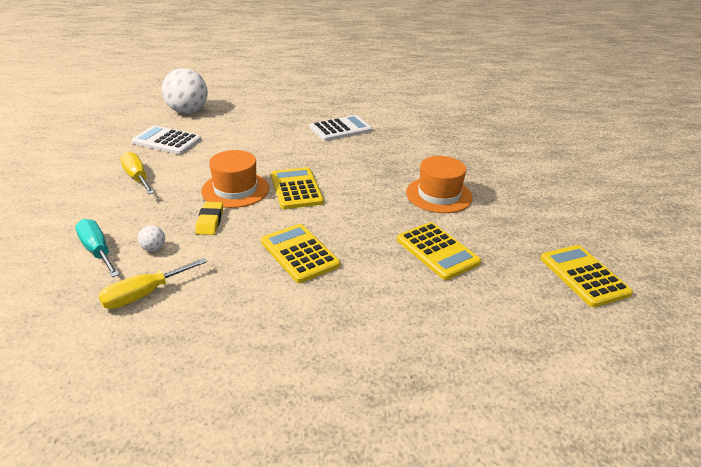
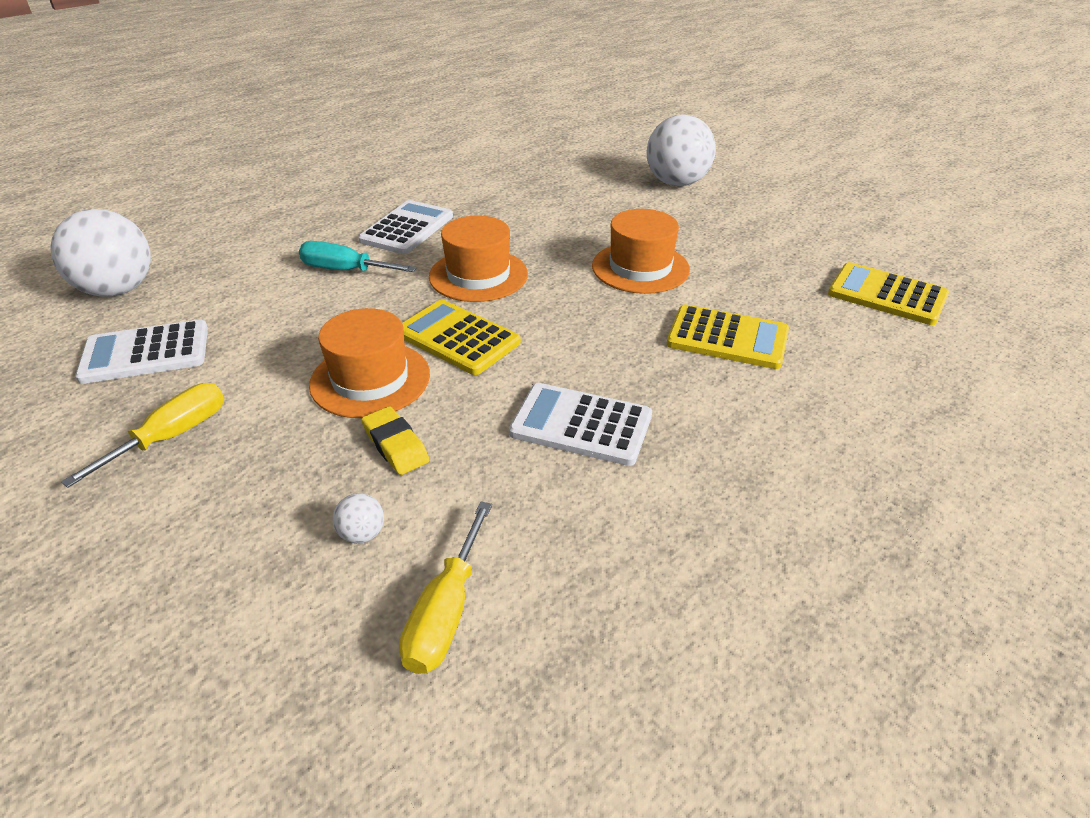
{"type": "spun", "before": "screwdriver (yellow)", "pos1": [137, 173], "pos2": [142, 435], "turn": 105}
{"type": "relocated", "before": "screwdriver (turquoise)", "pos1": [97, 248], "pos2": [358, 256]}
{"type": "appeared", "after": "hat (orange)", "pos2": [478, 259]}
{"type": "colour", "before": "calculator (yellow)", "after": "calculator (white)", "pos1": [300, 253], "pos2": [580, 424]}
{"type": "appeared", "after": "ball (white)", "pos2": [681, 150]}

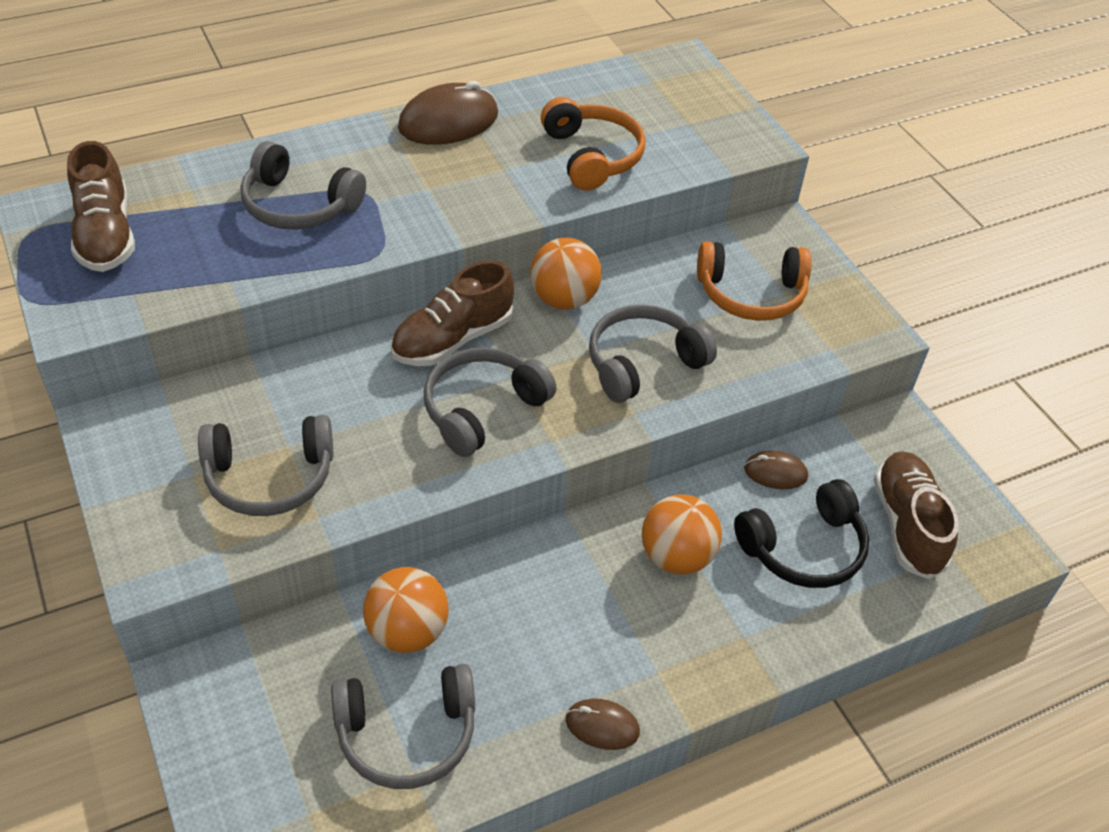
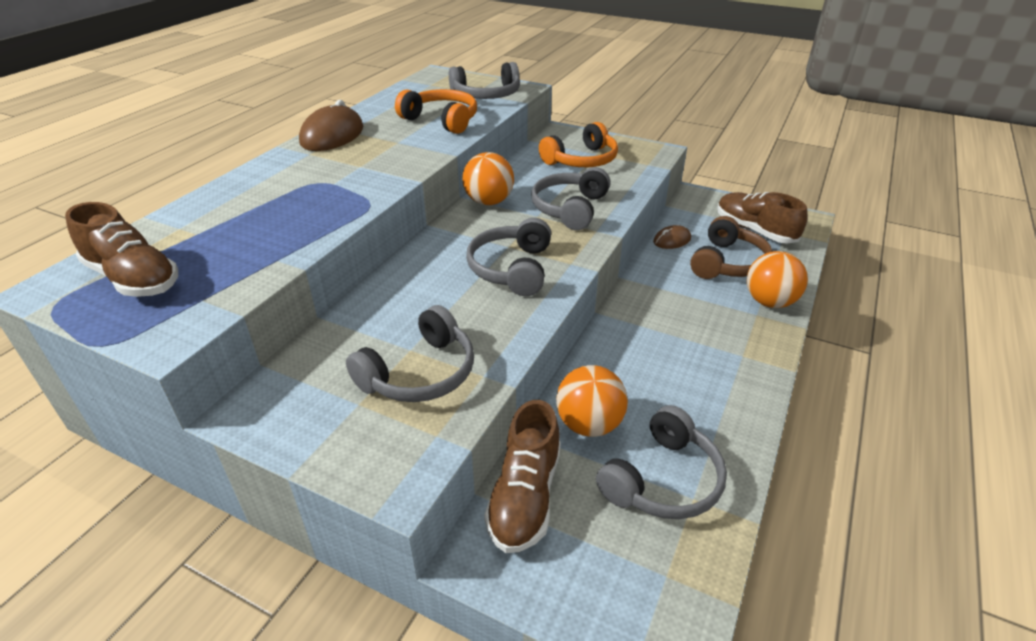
{"type": "relocated", "before": "headphones (grey)", "pos1": [303, 185], "pos2": [484, 80]}
{"type": "relocated", "before": "shoe (brown)", "pos1": [452, 313], "pos2": [522, 476]}
{"type": "colour", "before": "headphones (black)", "after": "headphones (brown)", "pos1": [801, 533], "pos2": [731, 247]}
{"type": "relocated", "before": "ball (orange)", "pos1": [682, 534], "pos2": [777, 279]}
{"type": "missing", "before": "mouse (brown)", "pos1": [603, 724]}

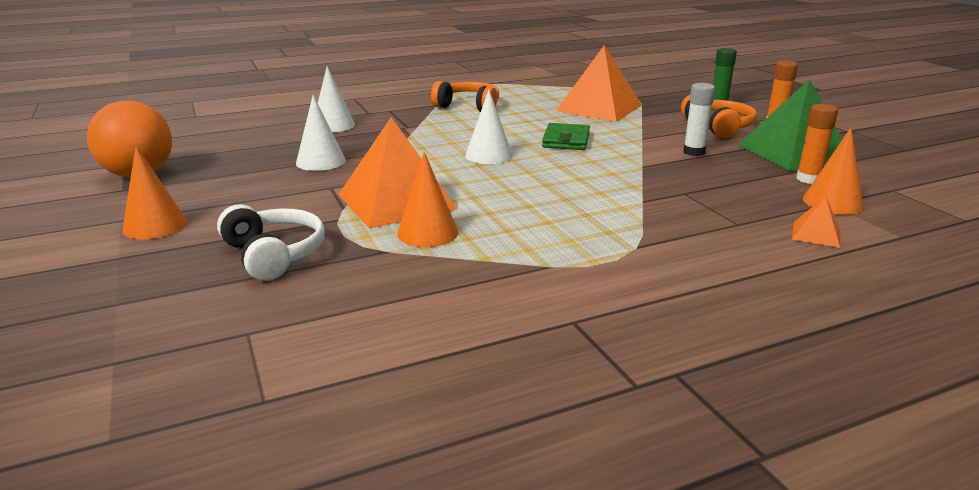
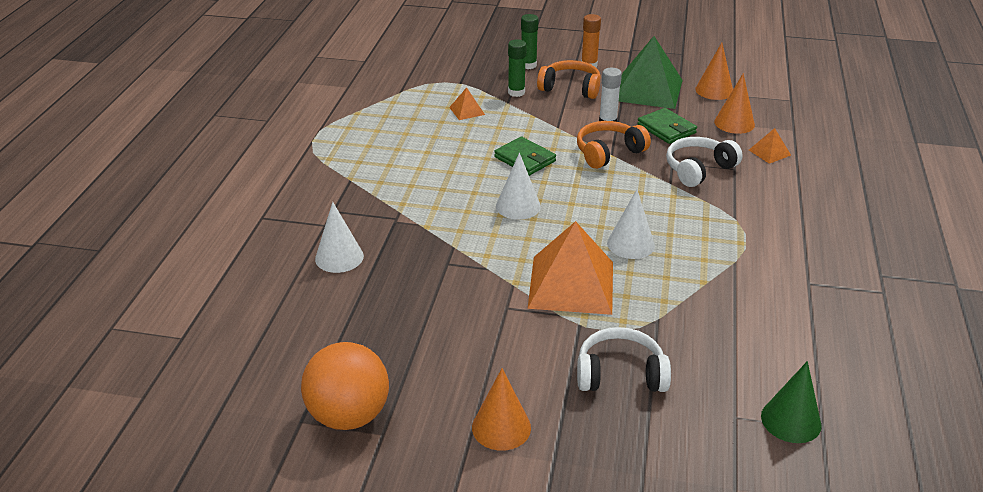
{"type": "size", "before": "pyramid (orange)", "pos1": [599, 84], "pos2": [467, 103], "scale": 0.44}
{"type": "appeared", "after": "glue stick (green)", "pos2": [517, 68]}
{"type": "relocated", "before": "headphones (orange)", "pos1": [465, 96], "pos2": [614, 145]}
{"type": "relocated", "before": "cone (white)", "pos1": [321, 133], "pos2": [631, 224]}
{"type": "appeared", "after": "wallet (green)", "pos2": [667, 126]}
{"type": "appeared", "after": "headphones (white)", "pos2": [704, 162]}
{"type": "relocated", "before": "cone (orange)", "pos1": [427, 199], "pos2": [714, 71]}
{"type": "appeared", "after": "cone (green)", "pos2": [791, 402]}
{"type": "missing", "before": "glue stick (orange)", "pos1": [817, 144]}

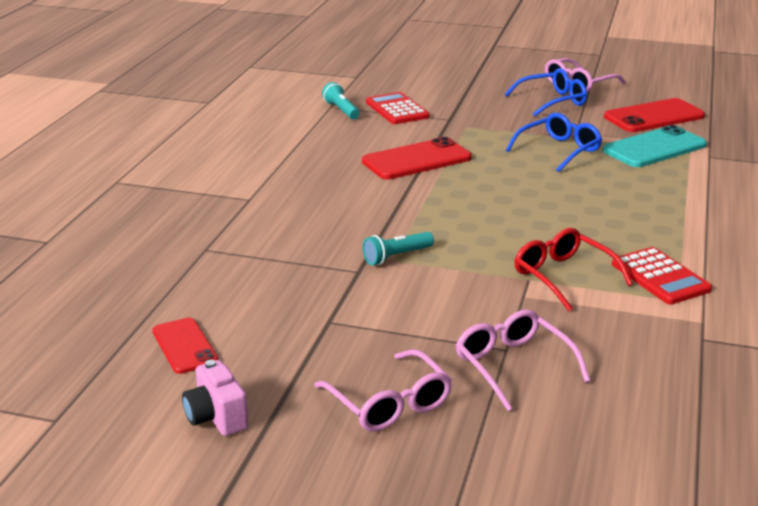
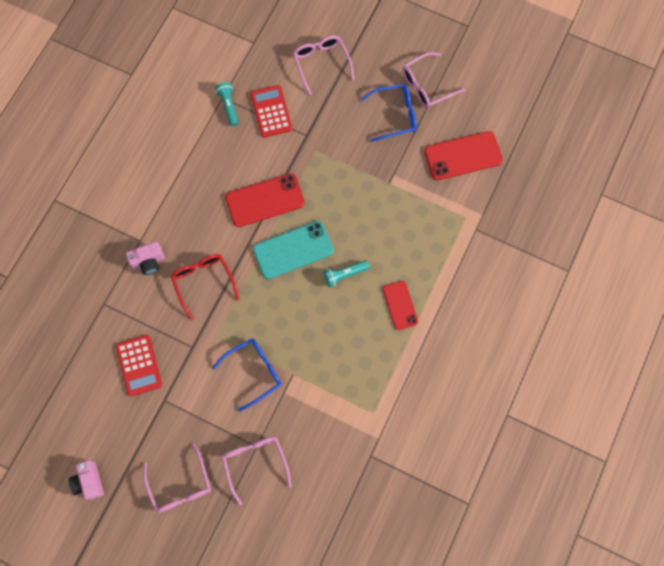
{"type": "relocated", "before": "calculator (red)", "pos1": [662, 276], "pos2": [139, 366]}
{"type": "appeared", "after": "camera (pink)", "pos2": [145, 258]}
{"type": "relocated", "before": "glasses (red)", "pos1": [573, 269], "pos2": [205, 287]}
{"type": "relocated", "before": "glasses (blue)", "pos1": [554, 142], "pos2": [247, 375]}
{"type": "relocated", "before": "phone (turquoise)", "pos1": [655, 146], "pos2": [293, 250]}
{"type": "appeared", "after": "glasses (pink)", "pos2": [323, 65]}
{"type": "relocated", "before": "flashlight (turquoise)", "pos1": [398, 248], "pos2": [346, 273]}
{"type": "relocated", "before": "phone (red)", "pos1": [185, 345], "pos2": [400, 305]}

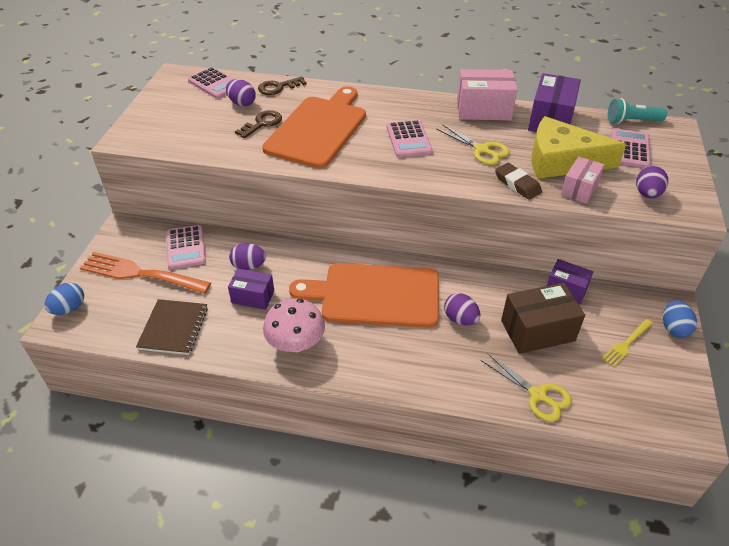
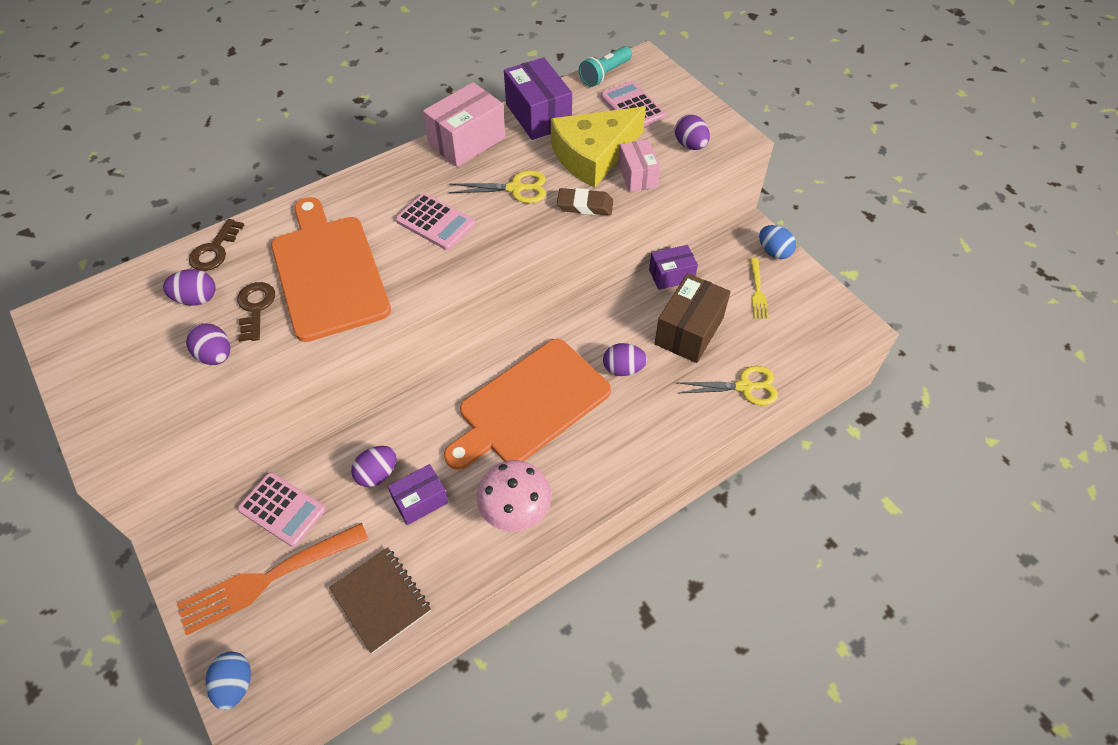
{"type": "appeared", "after": "egg (purple)", "pos2": [208, 344]}
{"type": "missing", "before": "calculator (pink)", "pos1": [211, 83]}

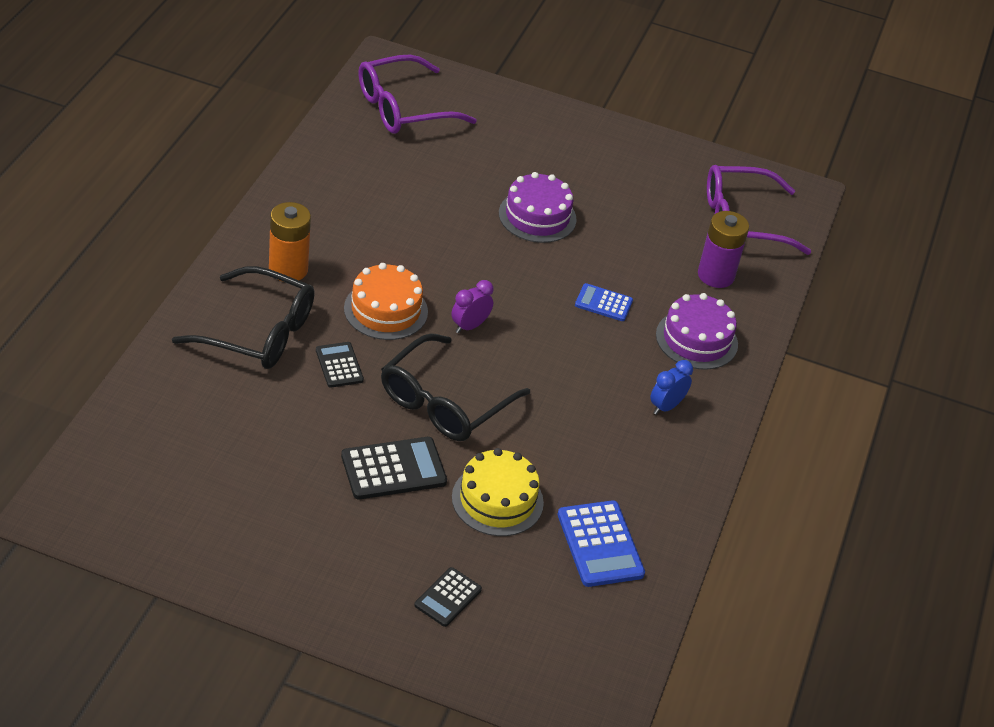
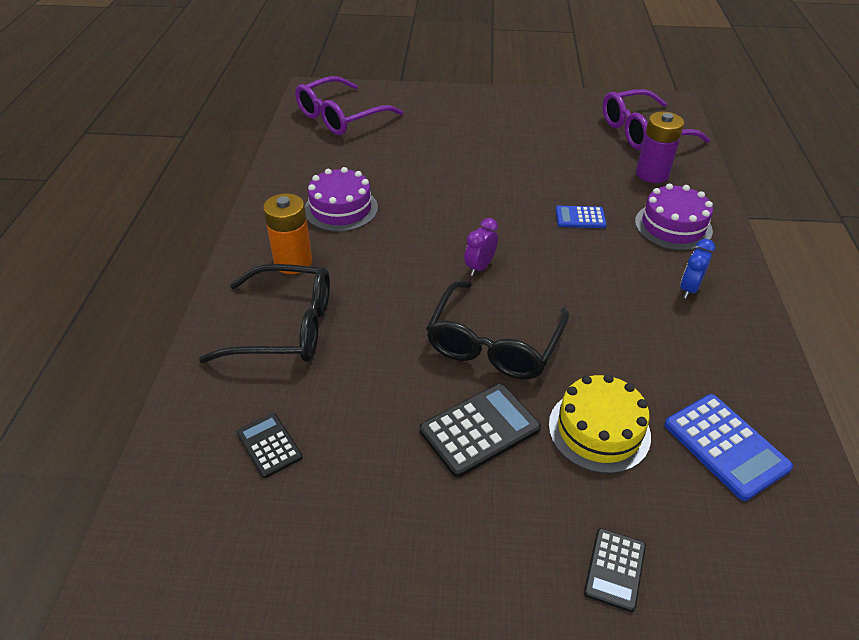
{"type": "relocated", "before": "calculator (black)", "pos1": [340, 365], "pos2": [270, 445]}
{"type": "relocated", "before": "cake (purple)", "pos1": [537, 207], "pos2": [341, 199]}
{"type": "missing", "before": "cake (orange)", "pos1": [386, 301]}

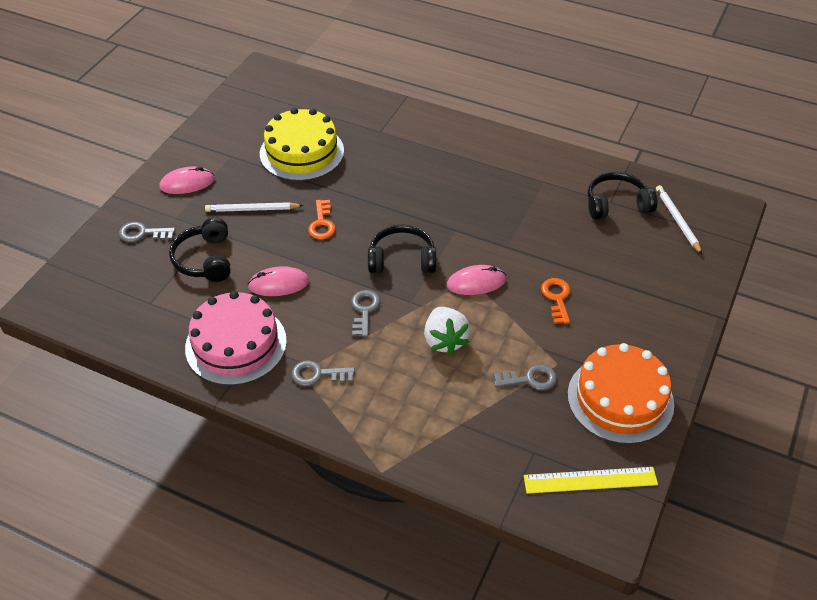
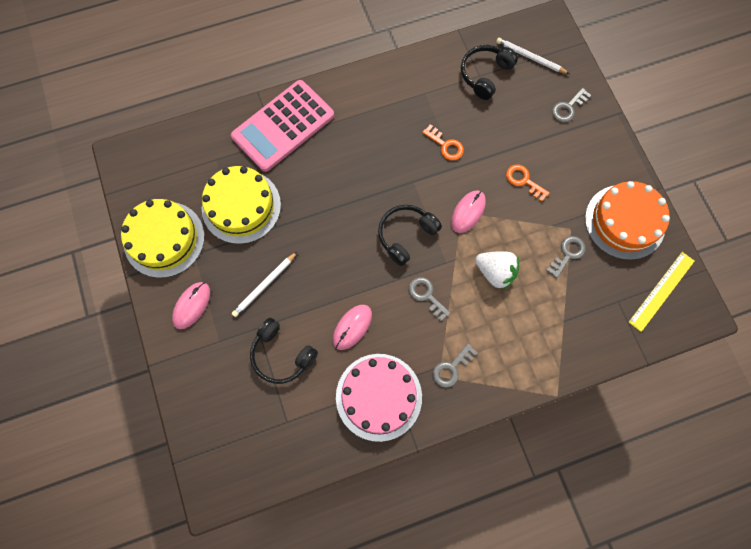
{"type": "appeared", "after": "cake (yellow)", "pos2": [163, 238]}
{"type": "appeared", "after": "calculator (pink)", "pos2": [282, 126]}
{"type": "relocated", "before": "key (orange)", "pos1": [322, 219], "pos2": [443, 142]}
{"type": "relocated", "before": "key (grey)", "pos1": [147, 232], "pos2": [571, 105]}

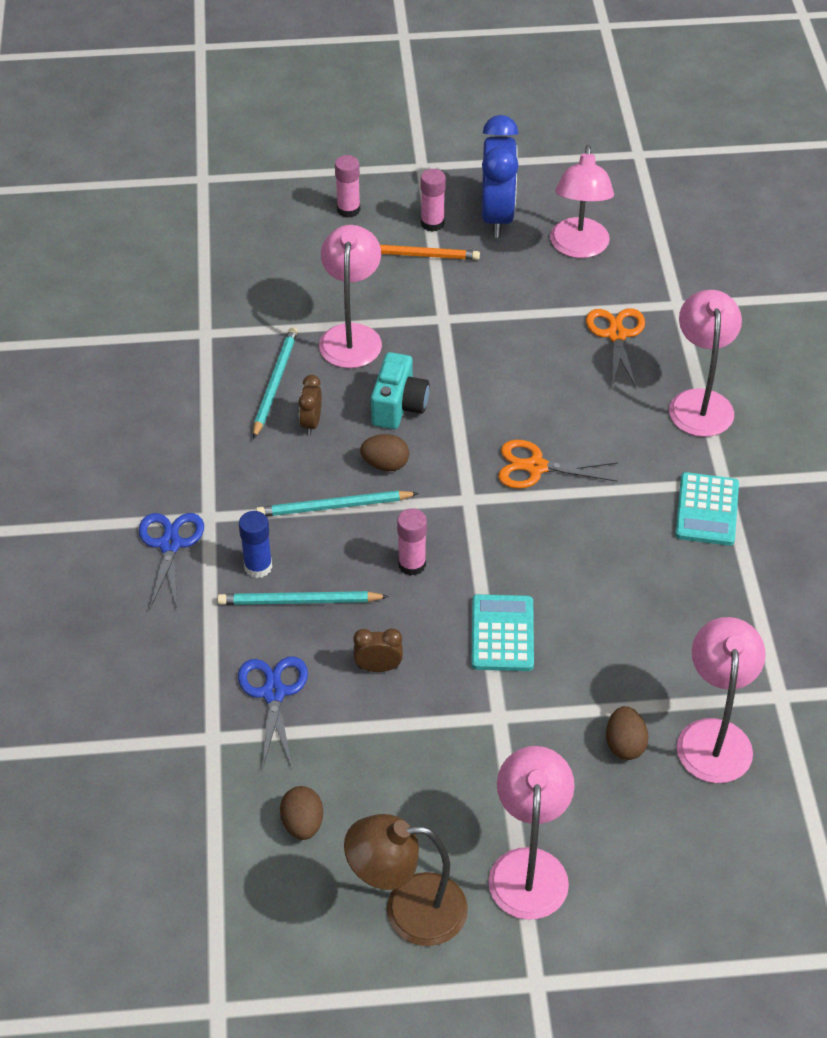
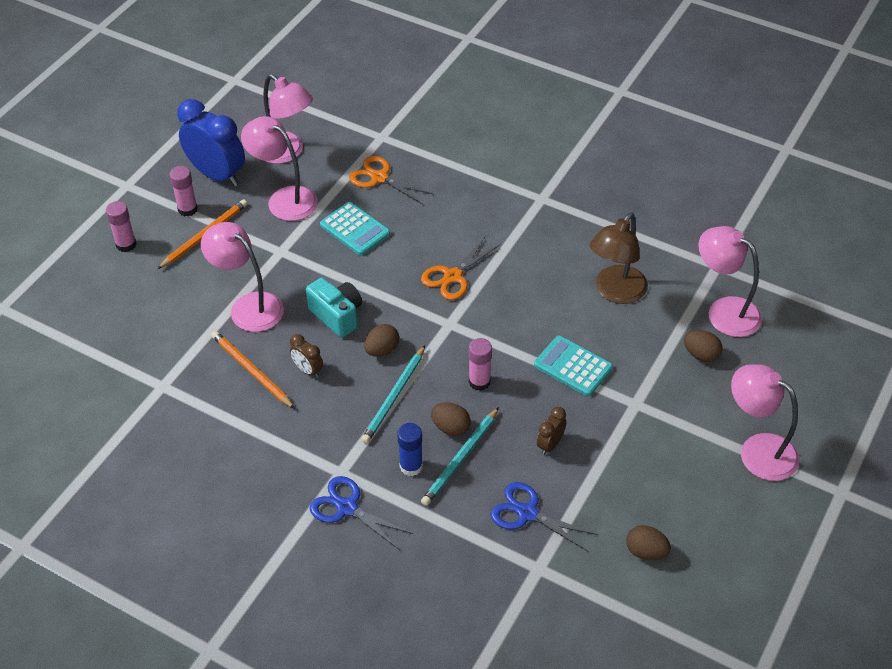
{"type": "colour", "before": "pencil (turquoise)", "after": "pencil (orange)", "pos1": [275, 383], "pos2": [253, 370]}
{"type": "relocated", "before": "lamp (pink)", "pos1": [705, 363], "pos2": [279, 168]}
{"type": "relocated", "before": "calculator (turquoise)", "pos1": [707, 509], "pos2": [355, 228]}
{"type": "appeared", "after": "egg (brown)", "pos2": [451, 419]}
{"type": "relocated", "before": "lamp (brown)", "pos1": [406, 880], "pos2": [619, 258]}

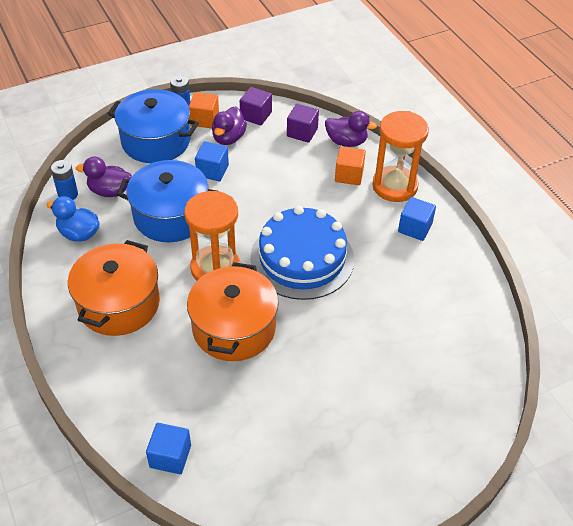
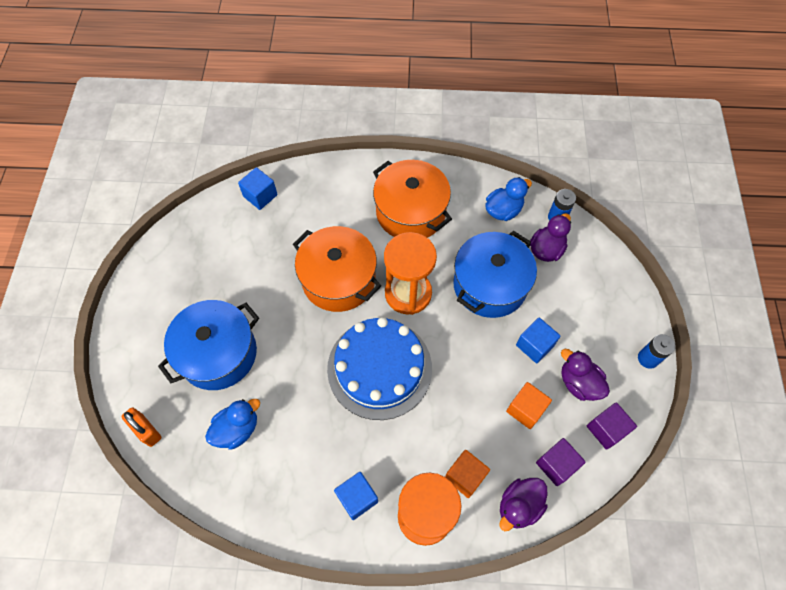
{"type": "appeared", "after": "padlock (orange)", "pos2": [141, 427]}
{"type": "relocated", "before": "pot (blue)", "pos1": [153, 126], "pos2": [208, 345]}
{"type": "appeared", "after": "duck (blue)", "pos2": [232, 424]}
{"type": "relocated", "before": "cube (orange)", "pos1": [204, 110], "pos2": [529, 405]}

